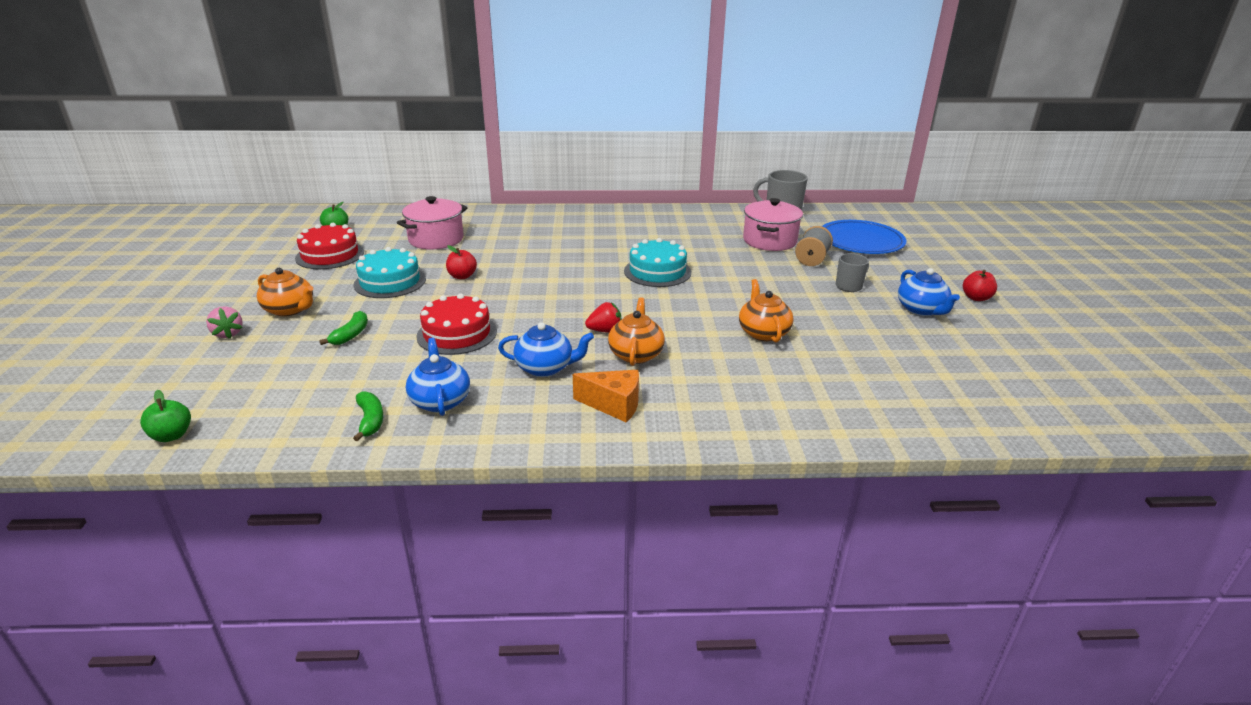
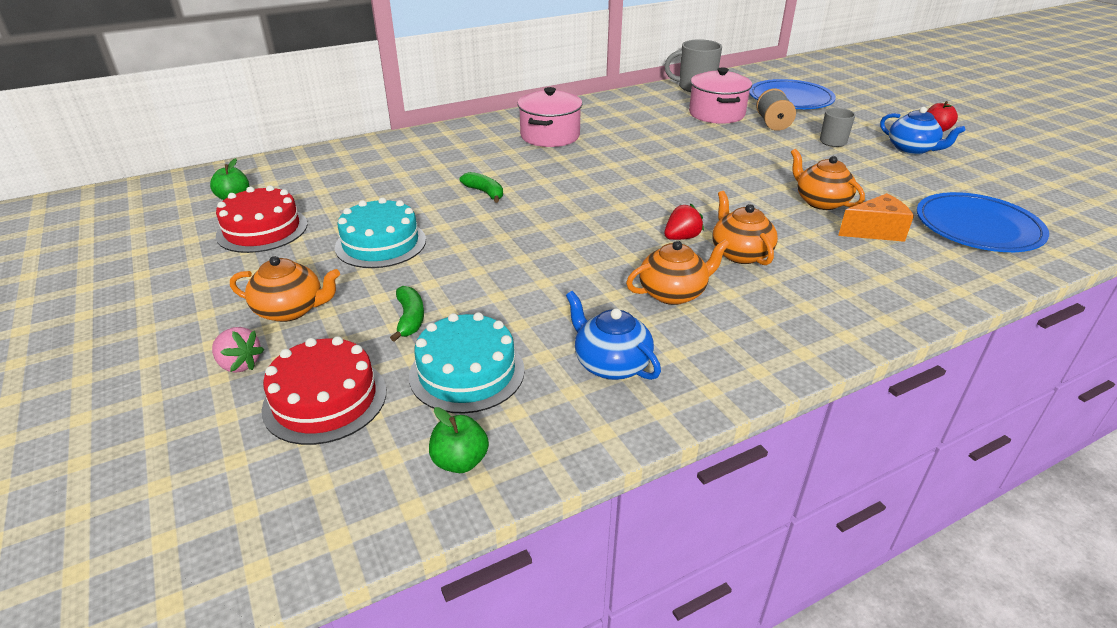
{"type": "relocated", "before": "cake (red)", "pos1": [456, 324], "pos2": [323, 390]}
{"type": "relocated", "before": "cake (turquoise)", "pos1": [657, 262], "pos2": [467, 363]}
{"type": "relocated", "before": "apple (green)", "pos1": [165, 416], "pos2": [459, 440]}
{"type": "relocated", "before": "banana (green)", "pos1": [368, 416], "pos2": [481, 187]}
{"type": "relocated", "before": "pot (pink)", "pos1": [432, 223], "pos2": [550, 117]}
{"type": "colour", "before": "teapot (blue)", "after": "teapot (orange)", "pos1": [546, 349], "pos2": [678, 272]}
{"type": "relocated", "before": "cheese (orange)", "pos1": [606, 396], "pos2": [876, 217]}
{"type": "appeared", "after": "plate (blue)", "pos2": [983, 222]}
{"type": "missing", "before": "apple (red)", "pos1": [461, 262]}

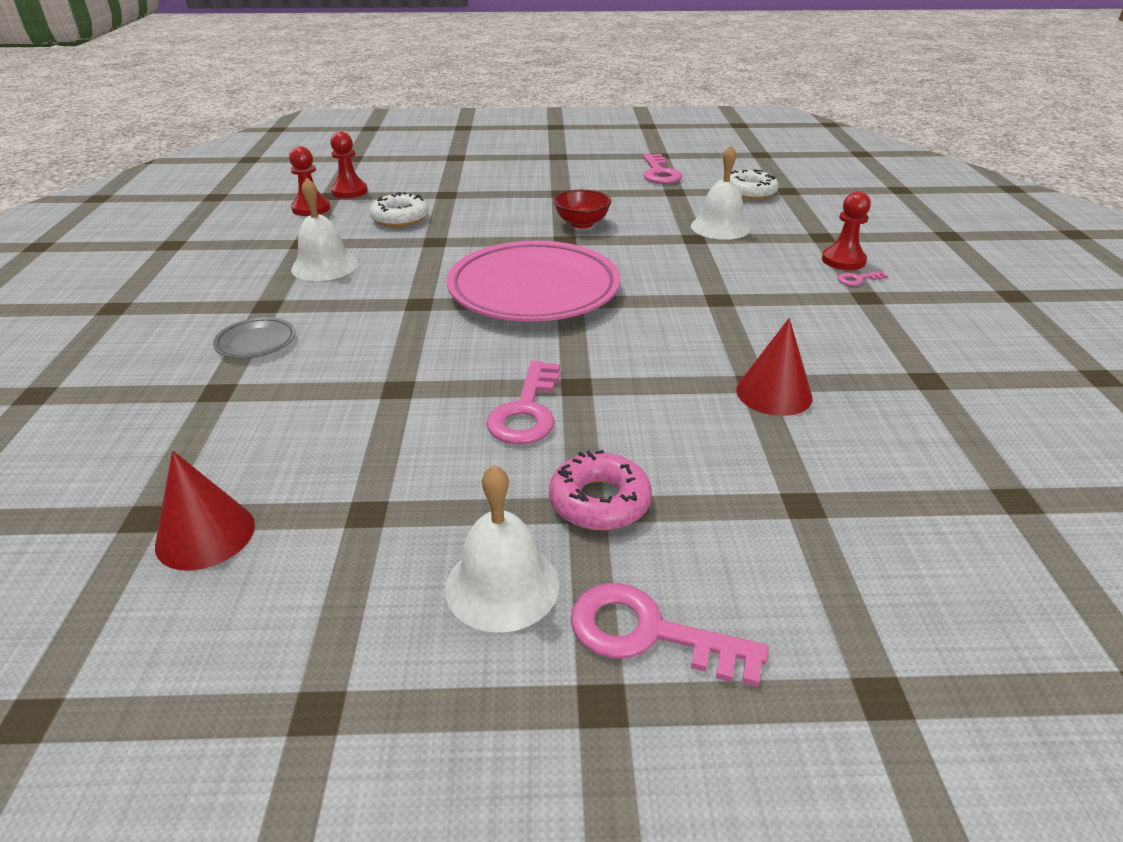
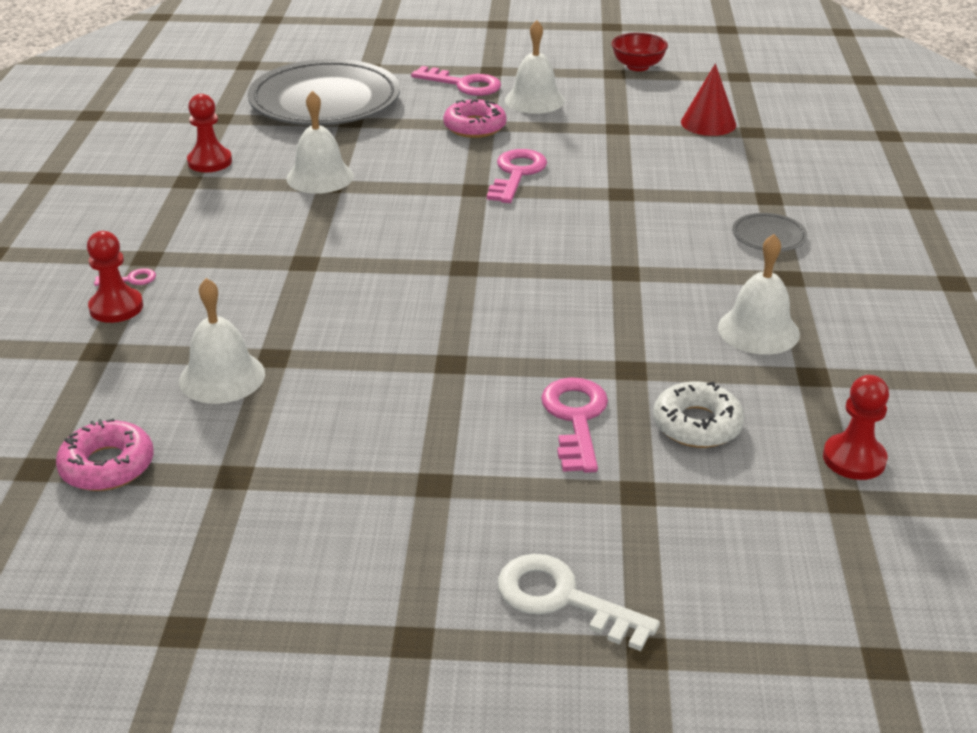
{"type": "colour", "before": "donut (white)", "after": "donut (pink)", "pos1": [754, 184], "pos2": [105, 454]}
{"type": "relocated", "before": "pawn (red)", "pos1": [349, 164], "pos2": [209, 133]}
{"type": "appeared", "after": "plate (grey)", "pos2": [324, 92]}
{"type": "exchanged", "before": "cone (red)", "after": "bell (white)", "pos1": [774, 367], "pos2": [320, 142]}
{"type": "appeared", "after": "key (white)", "pos2": [578, 602]}
{"type": "relocated", "before": "key (pink)", "pos1": [662, 169], "pos2": [574, 425]}
{"type": "relocated", "before": "bowl (red)", "pos1": [582, 209], "pos2": [639, 52]}
{"type": "missing", "before": "plate (pink)", "pos1": [533, 281]}

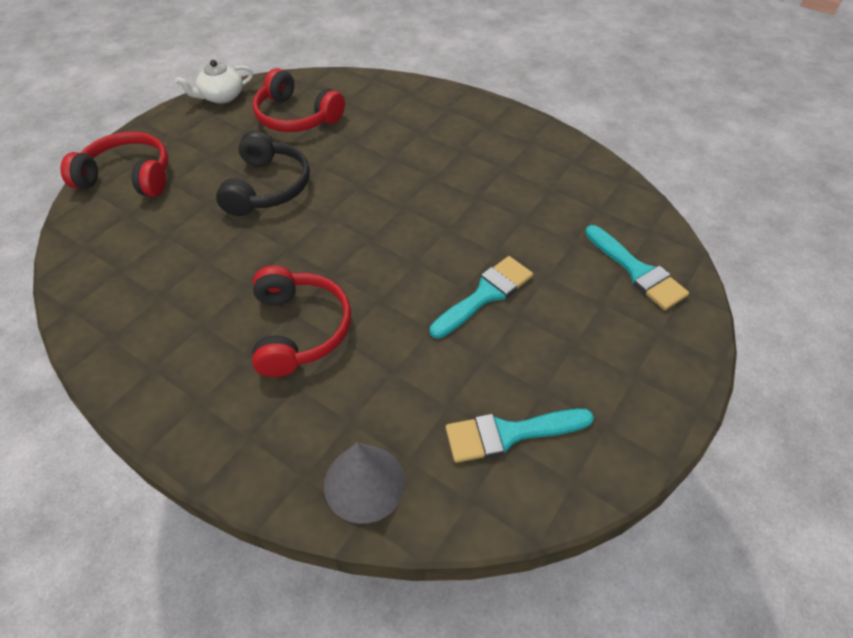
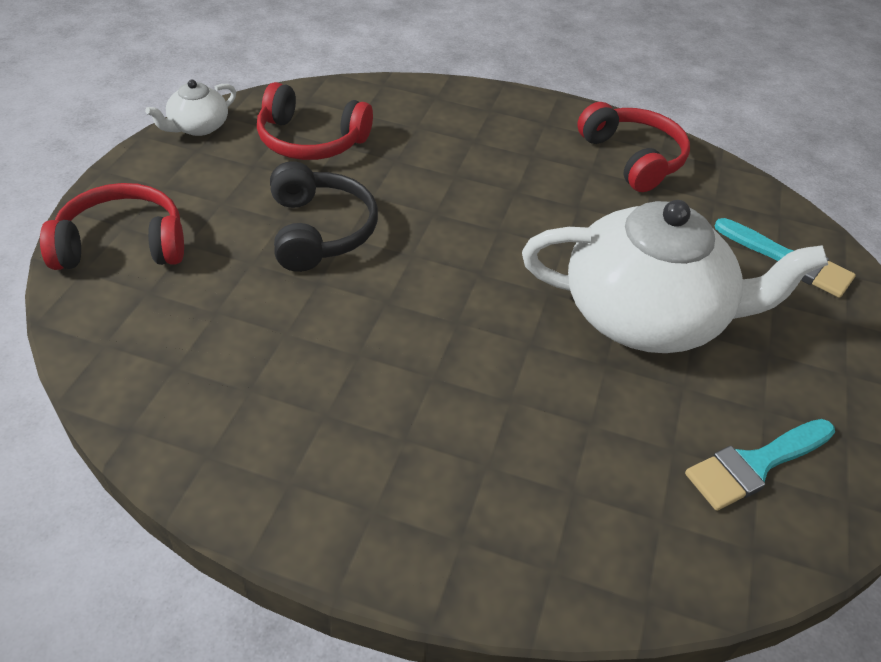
{"type": "exchanged", "before": "brush (turquoise)", "after": "teapot (white)", "pos1": [481, 297], "pos2": [675, 276]}
{"type": "relocated", "before": "headphones (red)", "pos1": [301, 321], "pos2": [633, 147]}
{"type": "missing", "before": "cone (grey)", "pos1": [364, 483]}

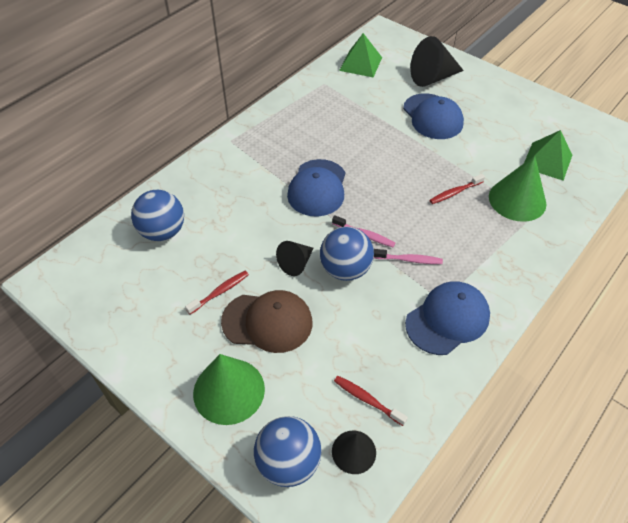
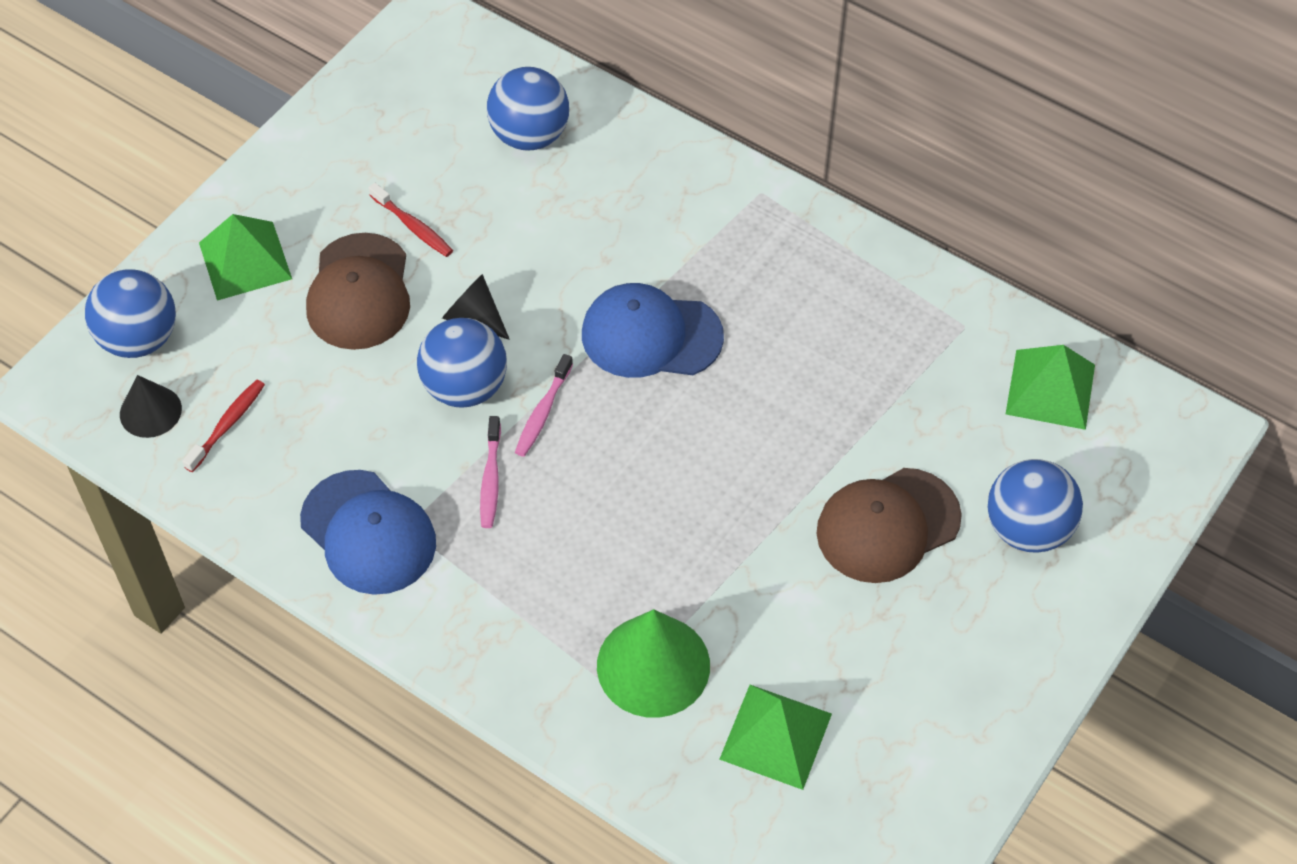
{"type": "exchanged", "before": "cone (green)", "after": "pyramid (green)", "pos1": [229, 389], "pos2": [245, 257]}
{"type": "colour", "before": "cap (blue)", "after": "cap (brown)", "pos1": [433, 116], "pos2": [889, 525]}
{"type": "exchanged", "before": "cone (black)", "after": "ball (blue)", "pos1": [437, 61], "pos2": [1035, 506]}
{"type": "missing", "before": "toothbrush (red)", "pos1": [457, 189]}

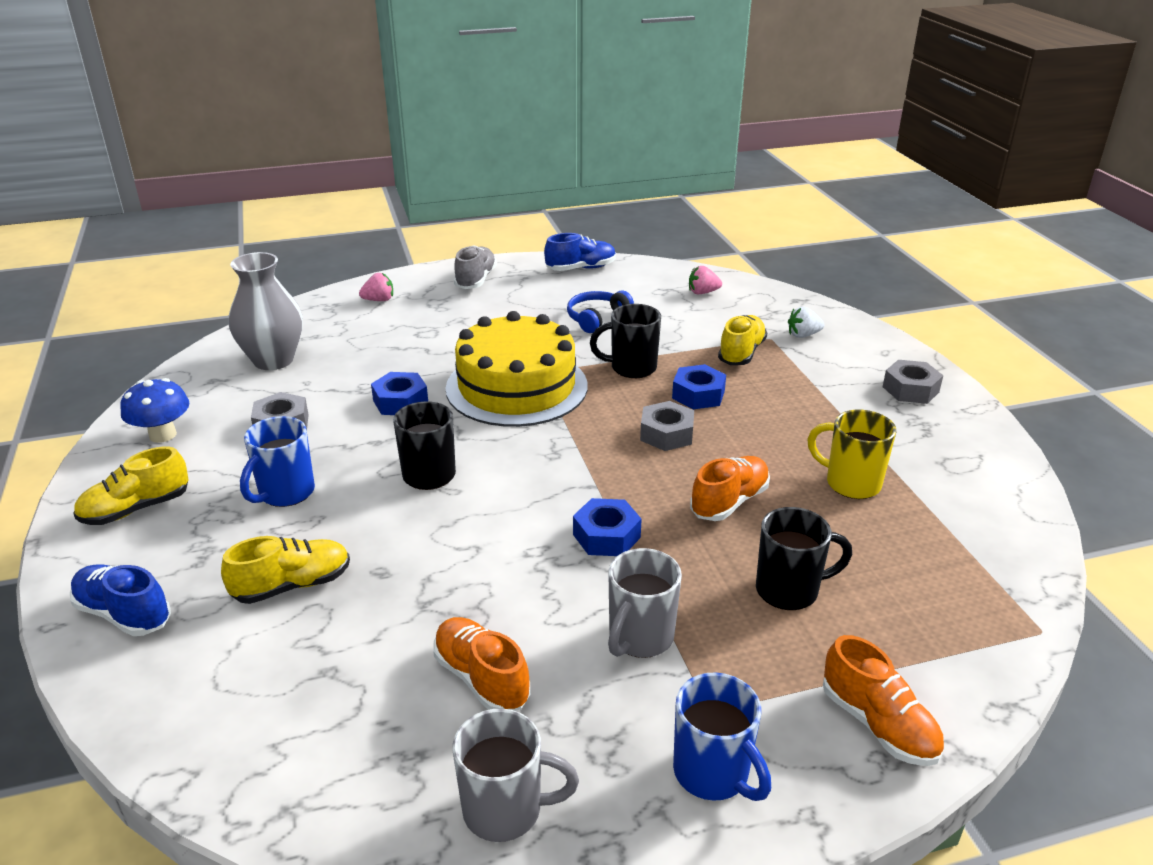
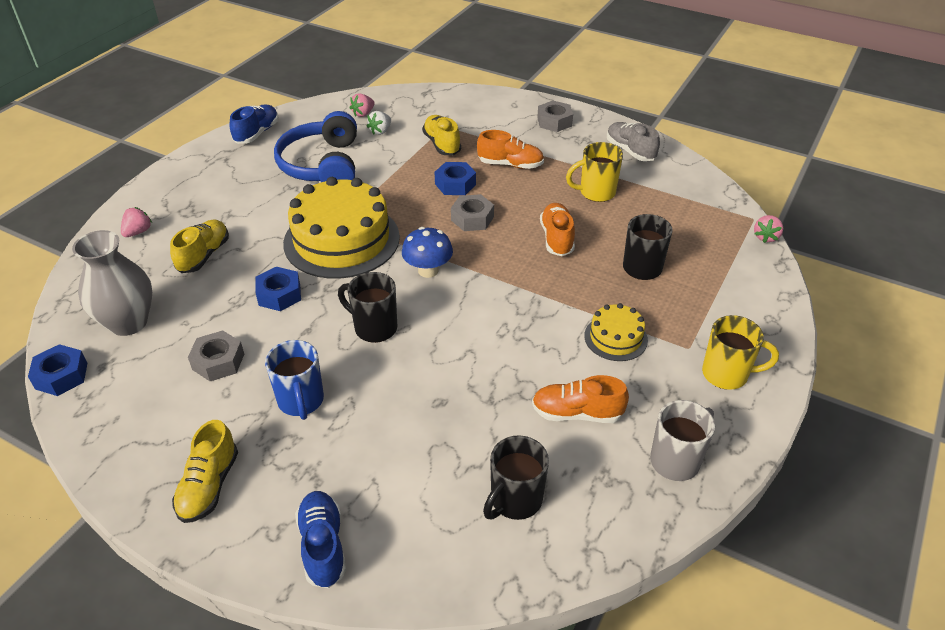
{"type": "relocated", "before": "nut (blue)", "pos1": [607, 527], "pos2": [57, 370]}
{"type": "relocated", "before": "shoe (yellow)", "pos1": [285, 570], "pos2": [199, 246]}
{"type": "size", "before": "headphones (blue)", "pos1": [600, 312], "pos2": [315, 146], "scale": 1.83}
{"type": "spun", "before": "shoe (blue)", "pos1": [120, 600], "pos2": [320, 539], "turn": 90}
{"type": "relocated", "before": "strawberry (white)", "pos1": [806, 322], "pos2": [379, 123]}
{"type": "relocated", "before": "mushroom (blue)", "pos1": [154, 410], "pos2": [427, 252]}
{"type": "relocated", "before": "shoe (orange)", "pos1": [883, 700], "pos2": [510, 149]}
{"type": "relocated", "before": "mug (black)", "pos1": [625, 341], "pos2": [516, 477]}
{"type": "exchanged", "before": "mug (grey)", "after": "cake (yellow)", "pos1": [645, 603], "pos2": [616, 332]}
{"type": "relocated", "before": "shoe (grey)", "pos1": [475, 267], "pos2": [633, 141]}
{"type": "colour", "before": "mug (blue)", "after": "mug (yellow)", "pos1": [722, 736], "pos2": [740, 352]}
{"type": "appeared", "after": "strawberry (pink)", "pos2": [768, 229]}

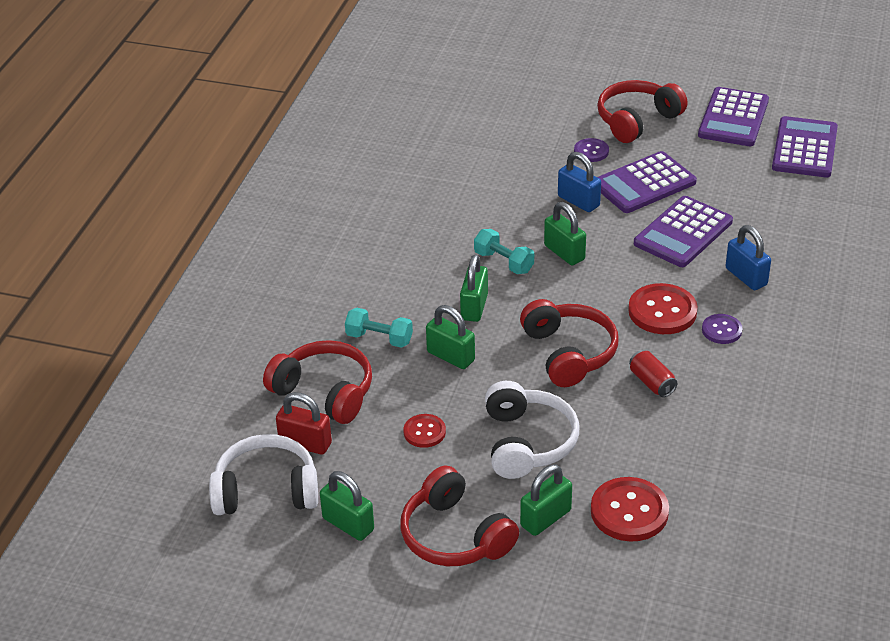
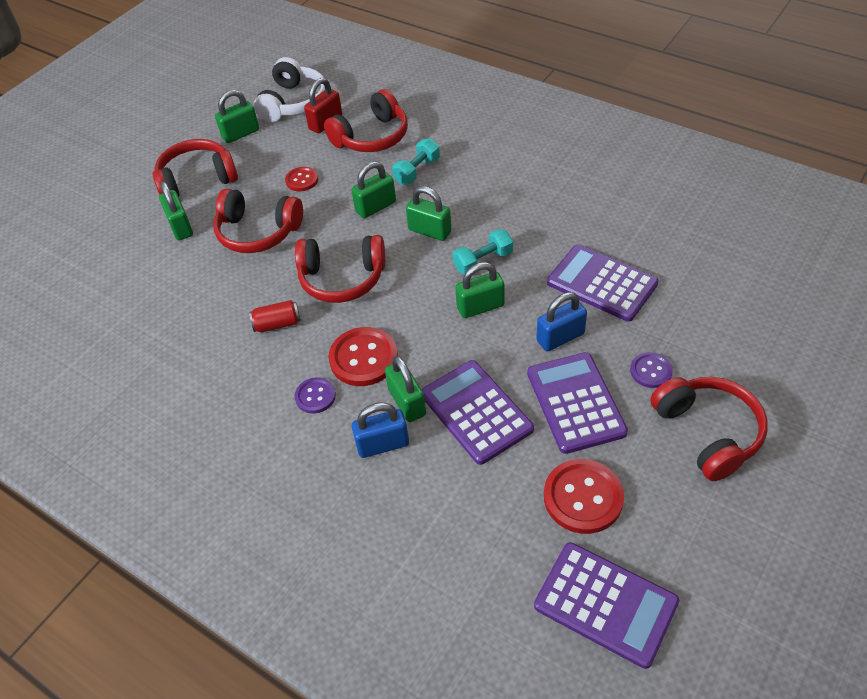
{"type": "colour", "before": "headphones (white)", "after": "headphones (red)", "pos1": [532, 430], "pos2": [258, 221]}
{"type": "appeared", "after": "padlock (green)", "pos2": [405, 389]}
{"type": "relocated", "before": "button (red)", "pos1": [630, 509], "pos2": [584, 496]}
{"type": "relocated", "before": "calculator (purple)", "pos1": [733, 116], "pos2": [603, 283]}

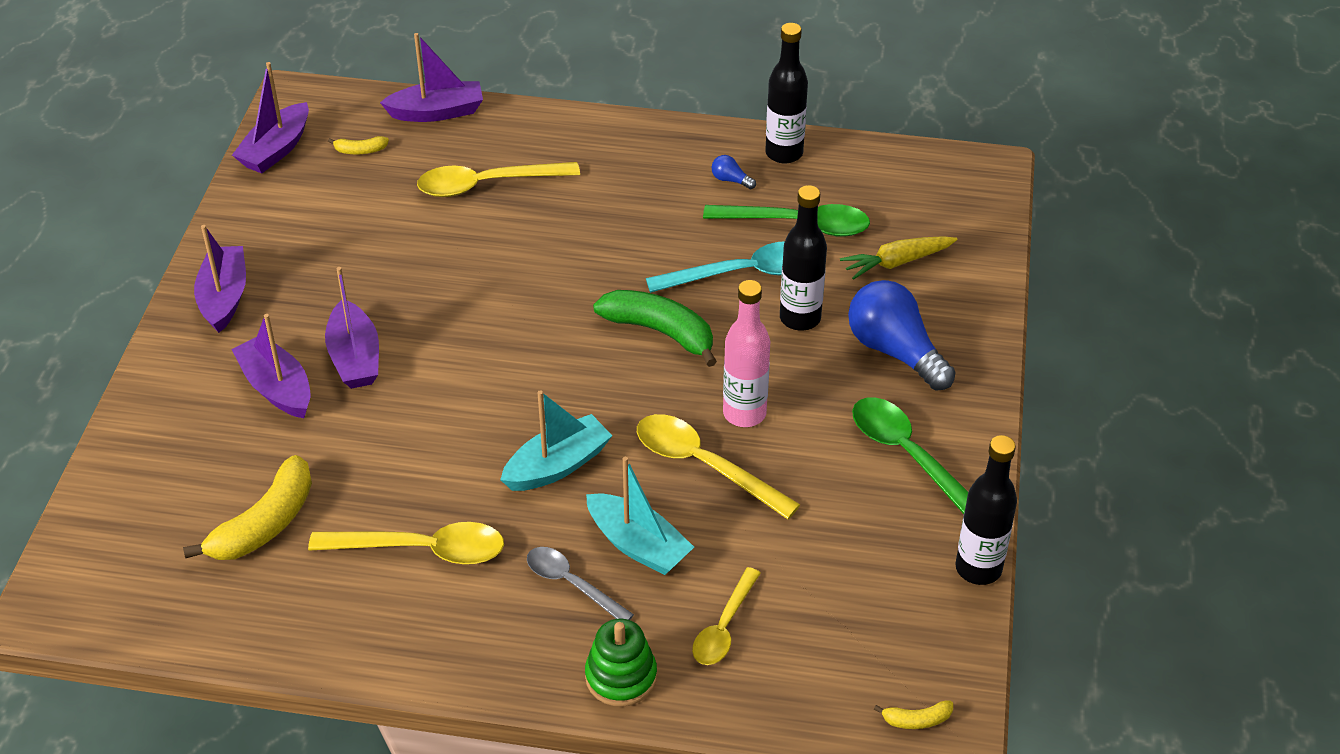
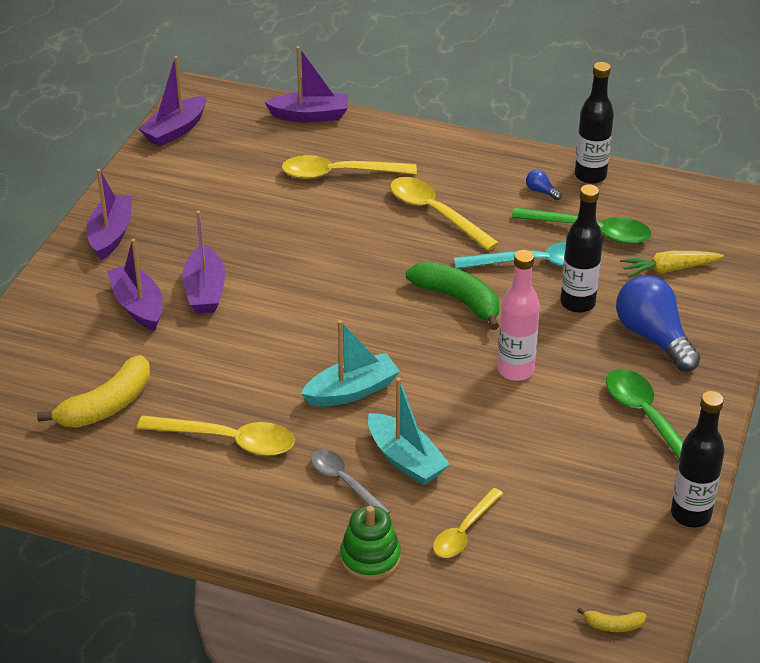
{"type": "relocated", "before": "spoon (yellow)", "pos1": [718, 466], "pos2": [444, 214]}
{"type": "missing", "before": "banana (yellow)", "pos1": [358, 145]}

